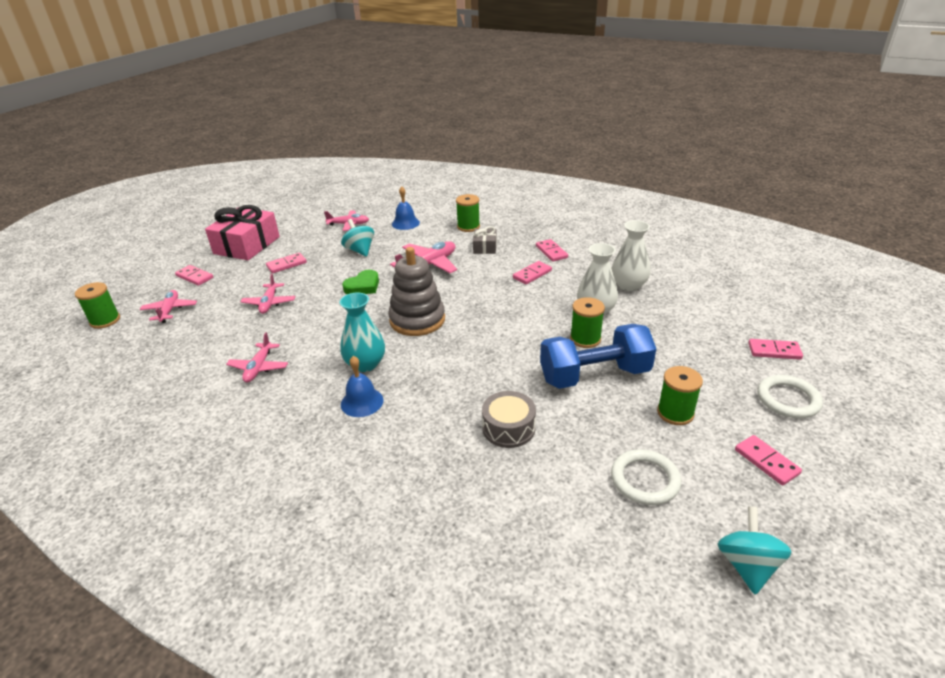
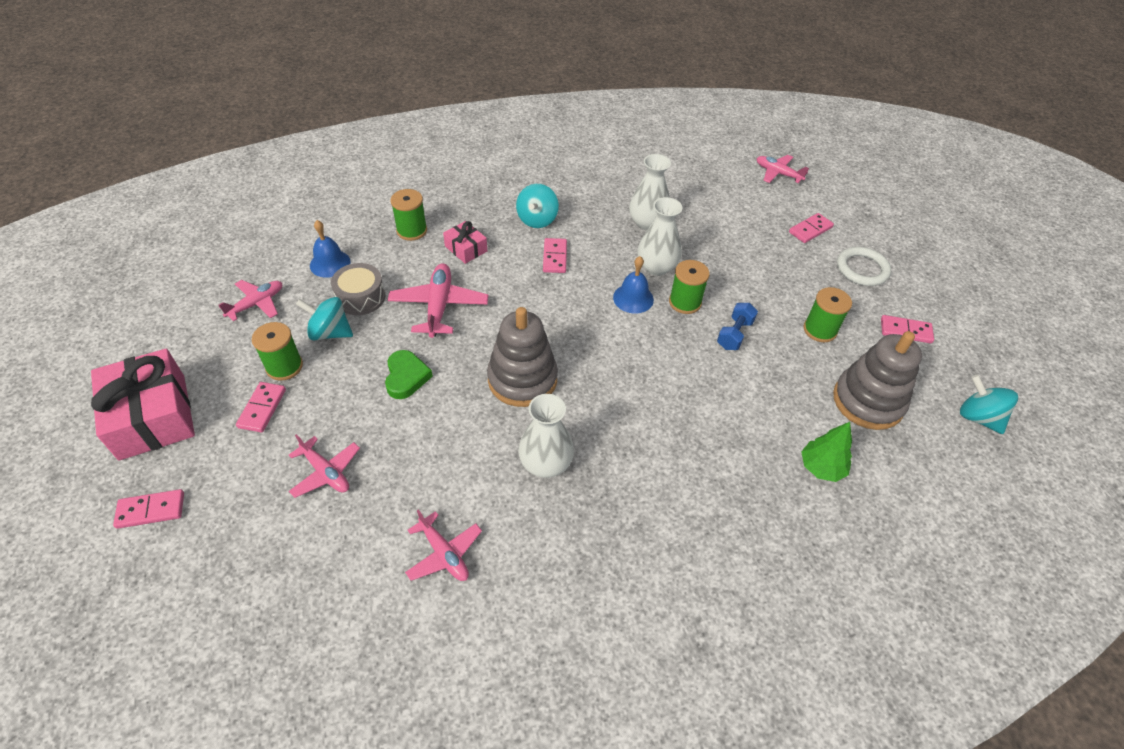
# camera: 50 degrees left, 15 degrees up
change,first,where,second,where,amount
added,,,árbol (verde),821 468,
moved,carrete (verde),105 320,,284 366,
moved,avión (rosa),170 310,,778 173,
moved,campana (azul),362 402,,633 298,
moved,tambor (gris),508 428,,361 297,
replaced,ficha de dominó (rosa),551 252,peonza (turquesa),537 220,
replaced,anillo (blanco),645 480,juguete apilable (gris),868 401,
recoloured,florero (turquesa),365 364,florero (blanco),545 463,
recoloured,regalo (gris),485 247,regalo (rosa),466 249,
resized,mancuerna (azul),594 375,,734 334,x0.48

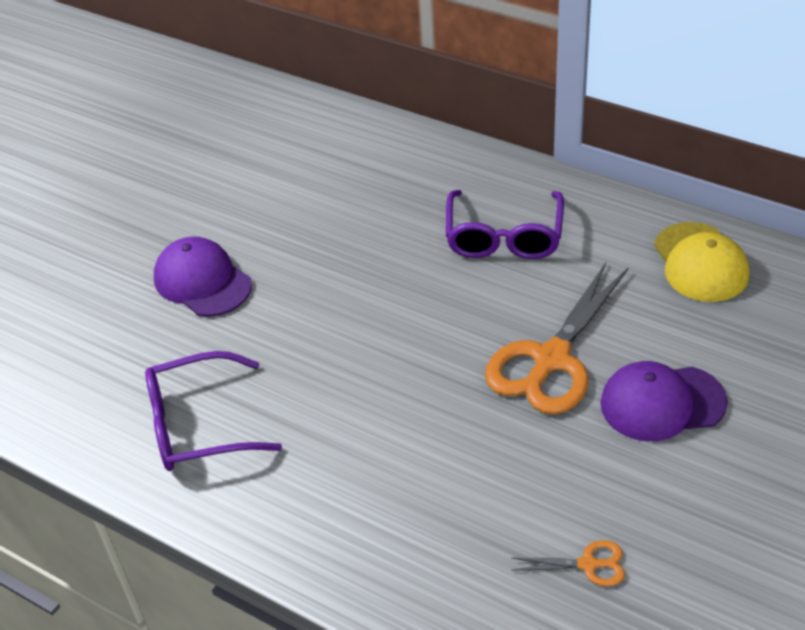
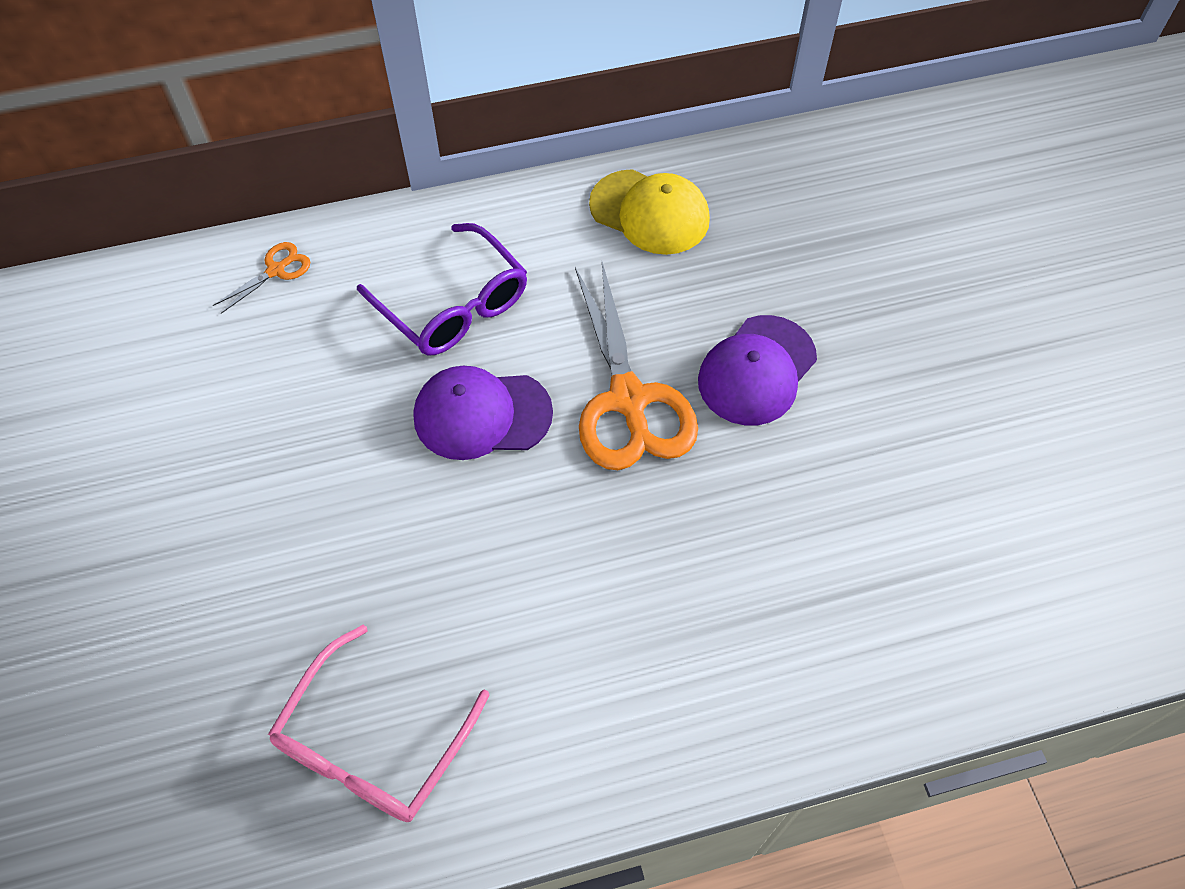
# camera: 50 degrees left, 15 degrees up
change,first,where,second,where,amount
moved,gorra (morado),202 281,,482 415,
moved,tijeras (naranja),588 564,,276 270,
recoloured,gafas (morado),197 425,gafas (rosa),373 744,

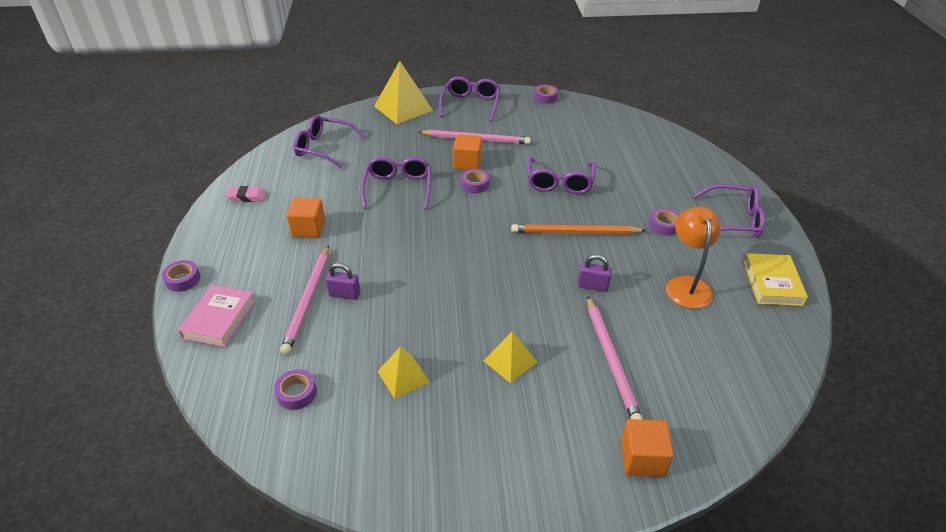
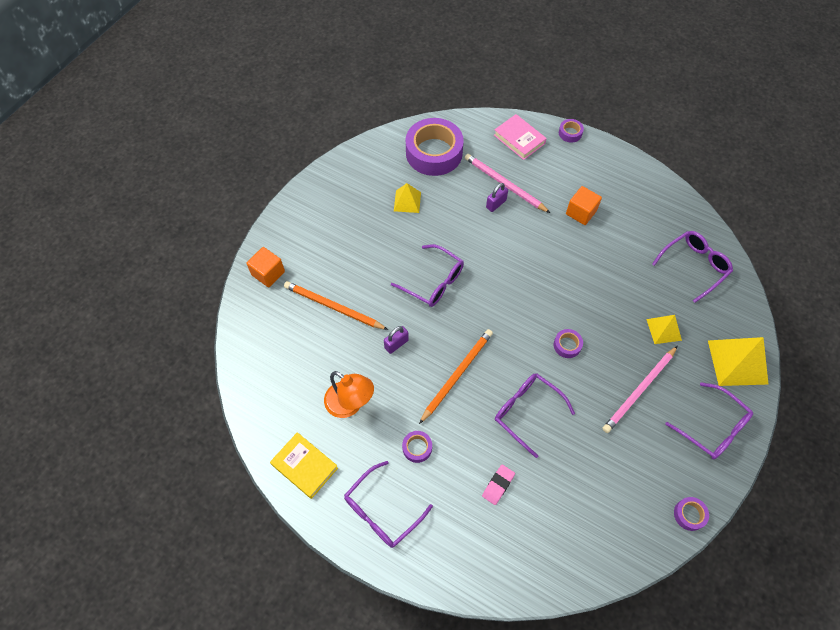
# camera: 125 degrees right, 20 degrees up
change,first,where,second,where,amount
removed,cubo (naranja),467 163,,,
moved,goma de borrar (rosa),247 197,,498 485,
moved,gafas (morado),398 188,,433 282,
moved,pirámide (amarillo),510 361,,664 329,
recoloured,lápiz (rosa),611 360,lápiz (naranja),333 307,
resized,cinta adhesiva (morado),296 393,,434 153,x2.38

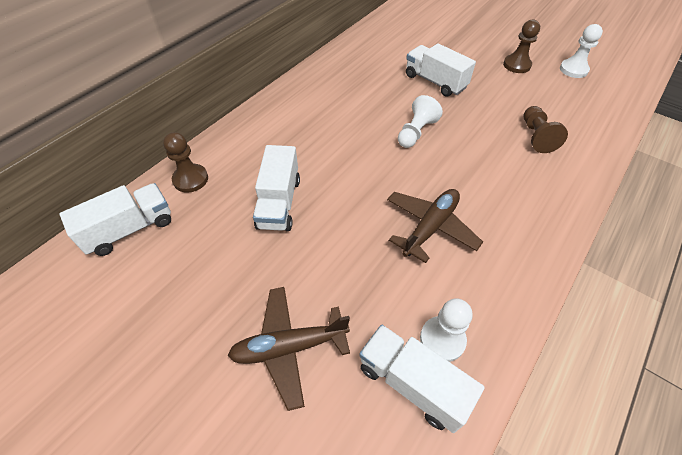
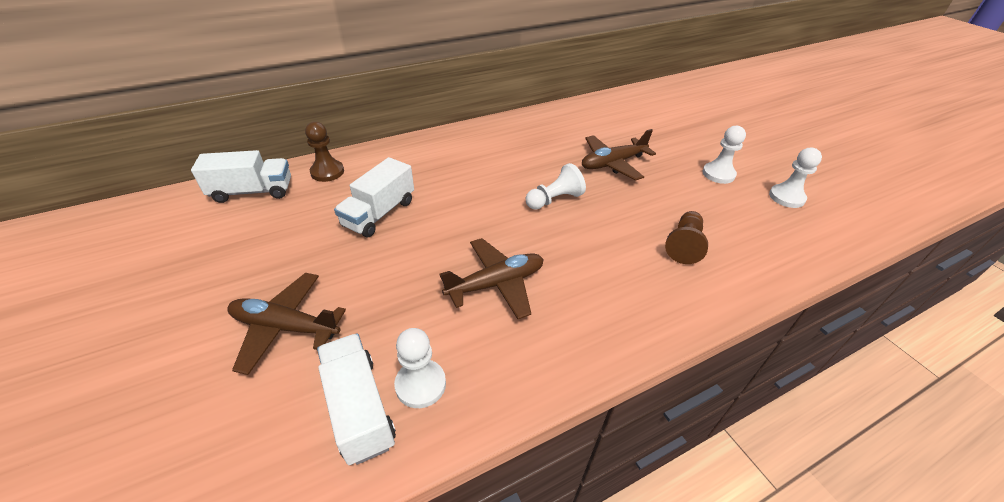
# camera: 25 degrees right, 10 degrees down
change,first,where,second,where,amount
replaced,camión (blanco),435 82,avión (marrón),612 163,
recoloured,peón (marrón),516 65,peón (blanco),718 174,

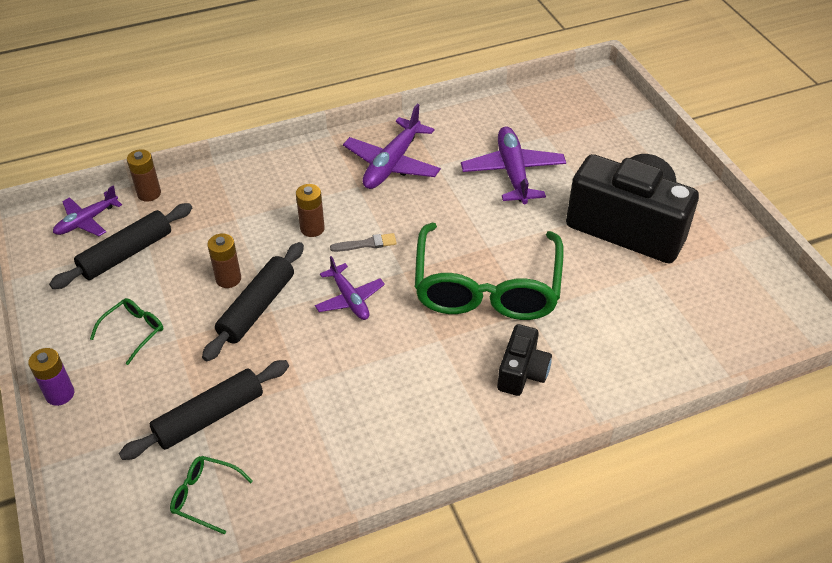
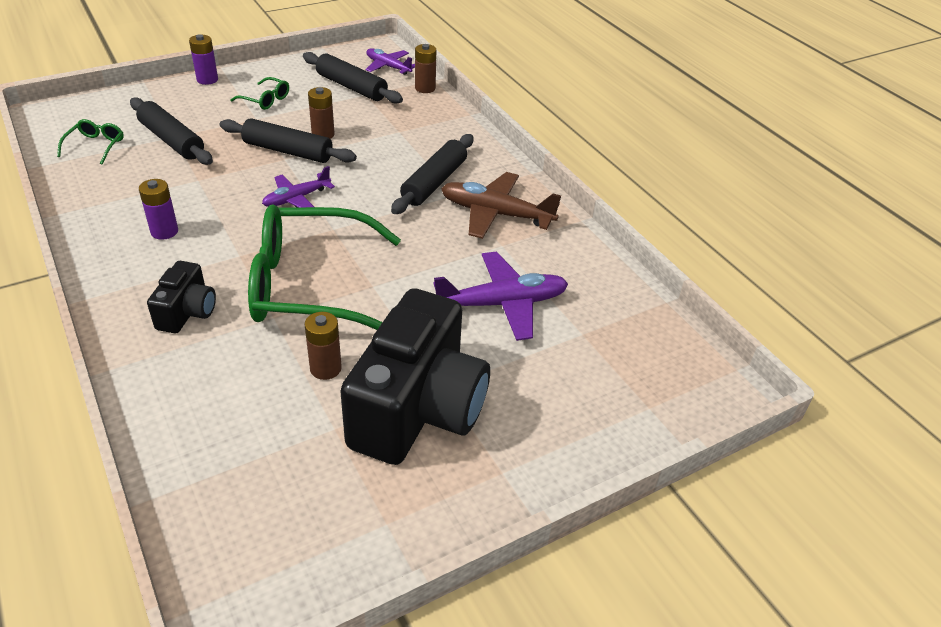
# camera: 80 degrees right, 5 degrees down
change,first,where,second,where,amount
removed,pincel (gris),366 244,,,
added,,,pila (morado),164 231,
added,,,rodillo (negro),434 182,
moved,pila (marrón),312 228,,325 368,
recoloured,avión (morado),392 164,avión (marrón),495 214,
turned,cámara (negro),522 372,,187 312,90 degrees counterclockwise

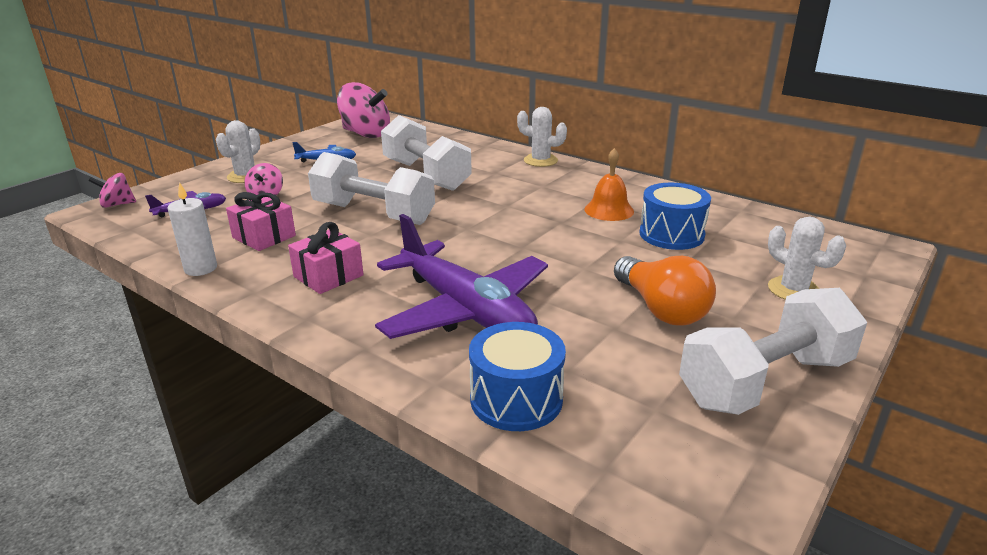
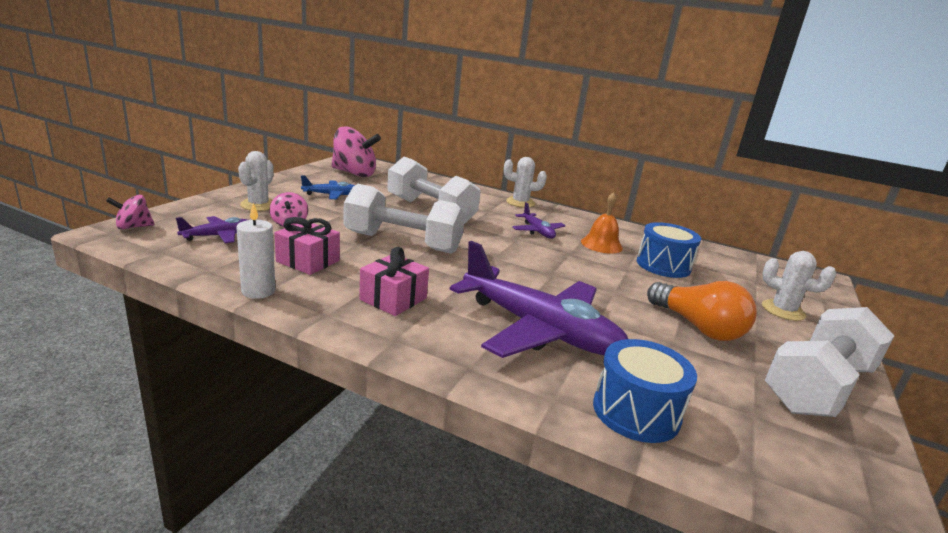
# camera: 15 degrees left, 5 degrees down
change,first,where,second,where,amount
added,,,avión (morado),537 231,

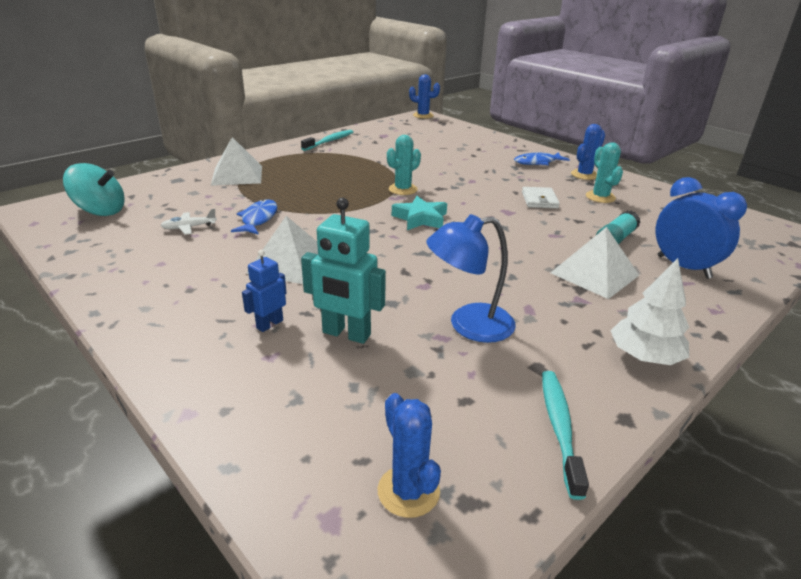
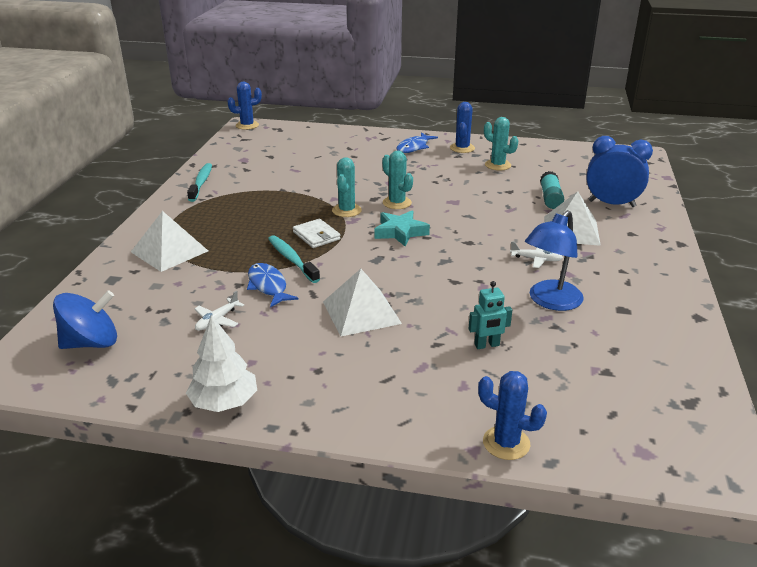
# camera: 35 degrees left, 0 degrees up
change,first,where,second,where,amount
removed,robot (azul),269 324,,,
added,,,cactus (turquesa),397 203,
added,,,avión (blanco),536 259,
moved,cactus (azul),408 491,,506 443,
moved,cartera (blanco),539 200,,316 236,
moved,cepillo de dientes (turquesa),559 428,,292 259,
moved,árbol (blanco),644 356,,224 402,
recoloured,peonza (turquesa),100 211,peonza (azul),91 343,
resized,robot (turquesa),346 334,,487 345,x0.59

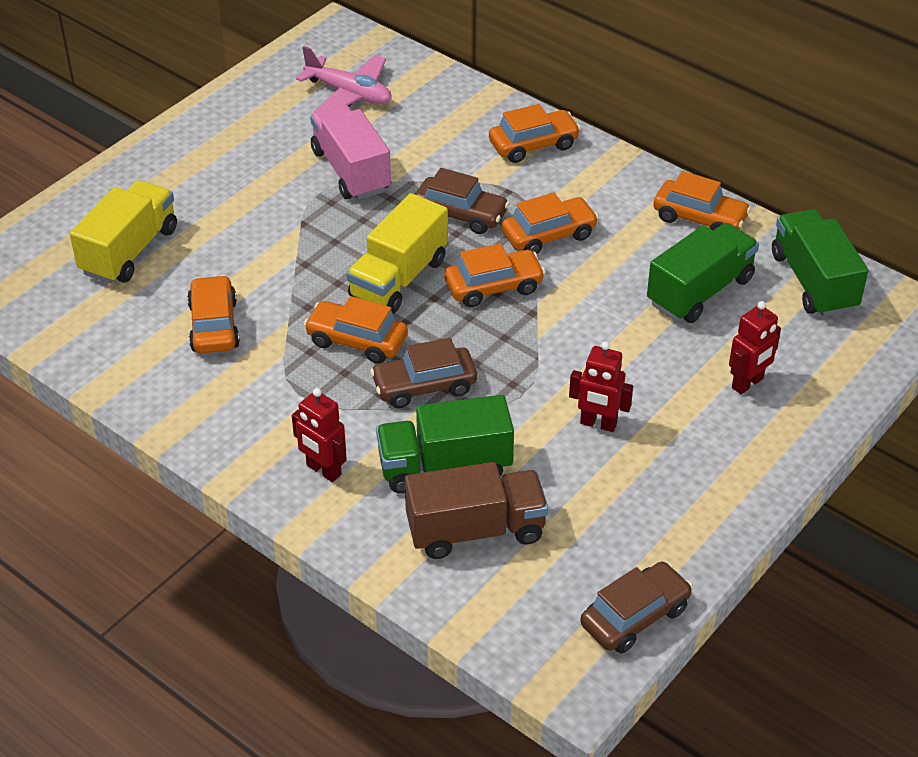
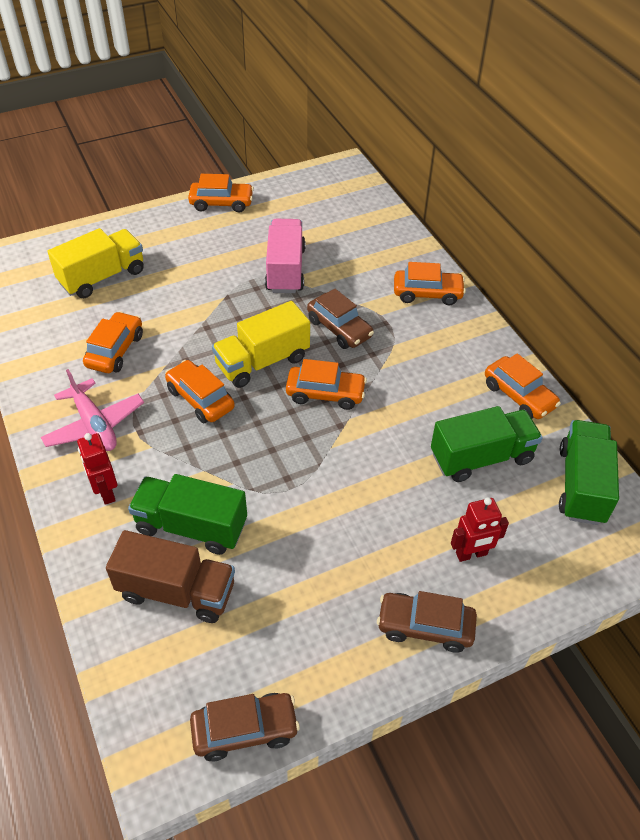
# camera: 25 degrees right, 5 degrees up
change,first,where,second,where,amount
removed,robot (rojo),598 424,,,
moved,avión (rosa),349 94,,94 425,
moved,coche (marrón),424 386,,425 627,
moved,coche (naranja),549 235,,221 203,

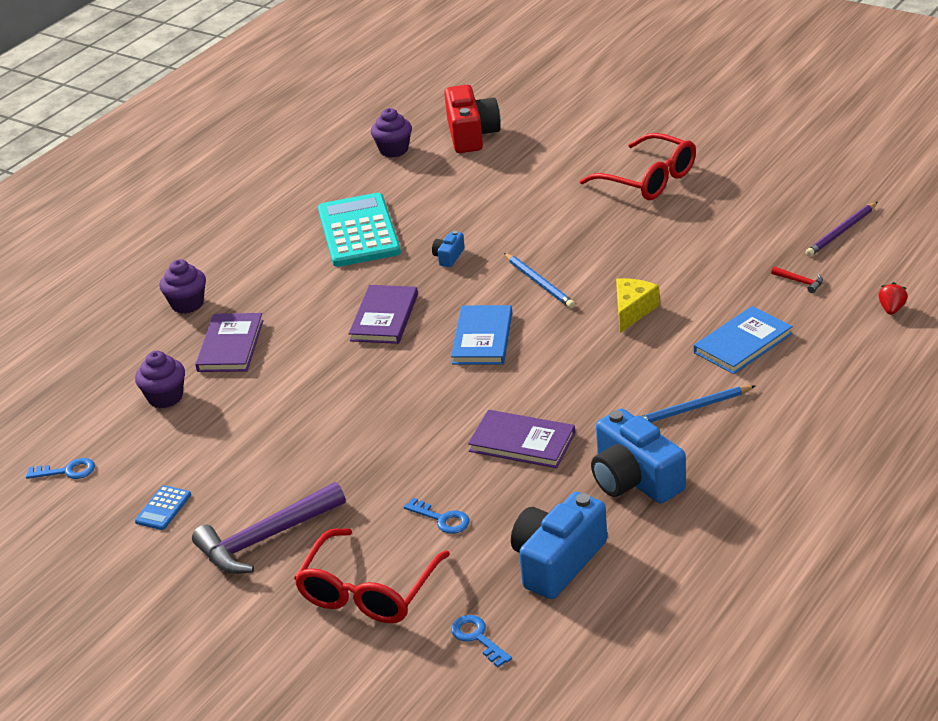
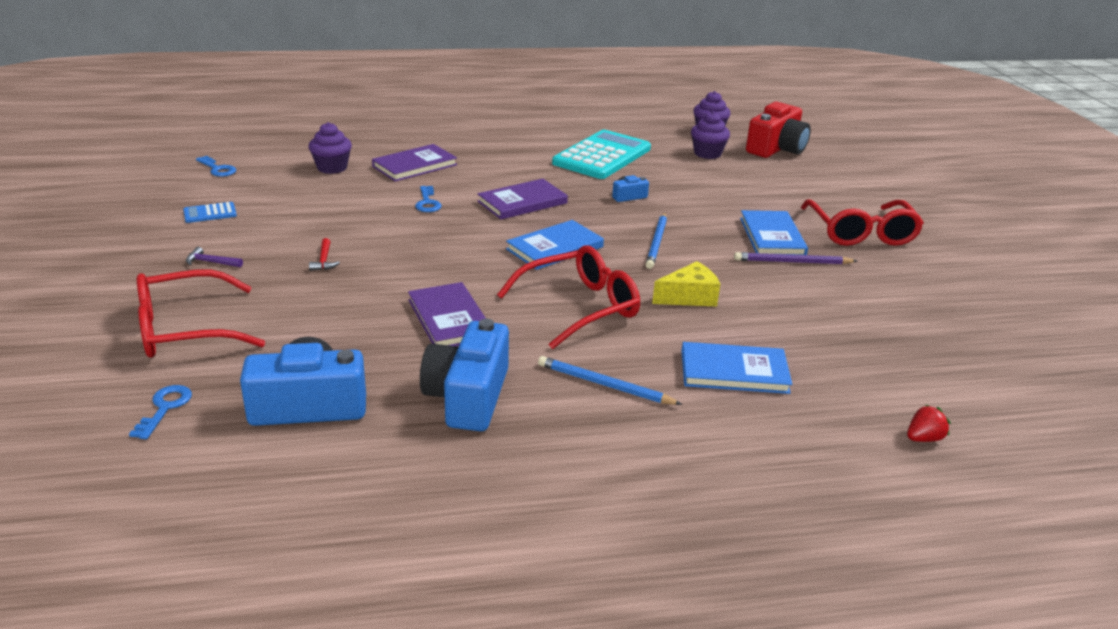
# camera: 40 degrees right, 5 degrees down
change,first,where,second,where,amount
added,,,gafas (rojo),579 307,
added,,,libro (azul),772 237,
moved,magdalena (morado),187 304,,707 153,
moved,llave (azul),442 519,,427 202,
moved,martillo (rojo),800 282,,324 260,
moved,lápiz (morado),841 232,,792 262,
resized,martillo (morado),265 539,,211 262,x0.40

